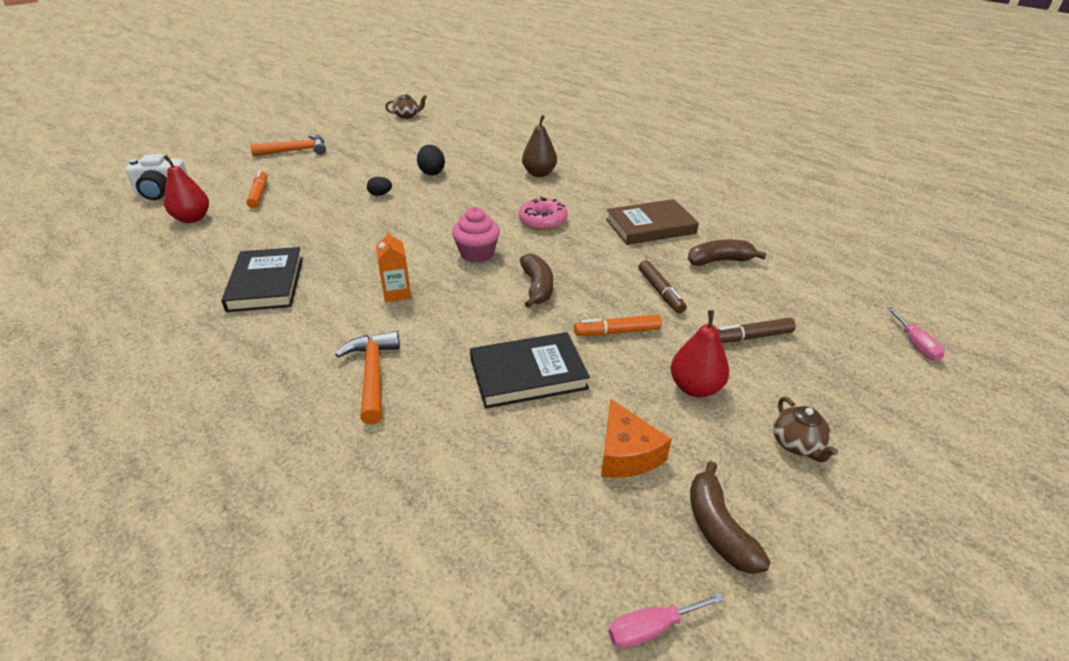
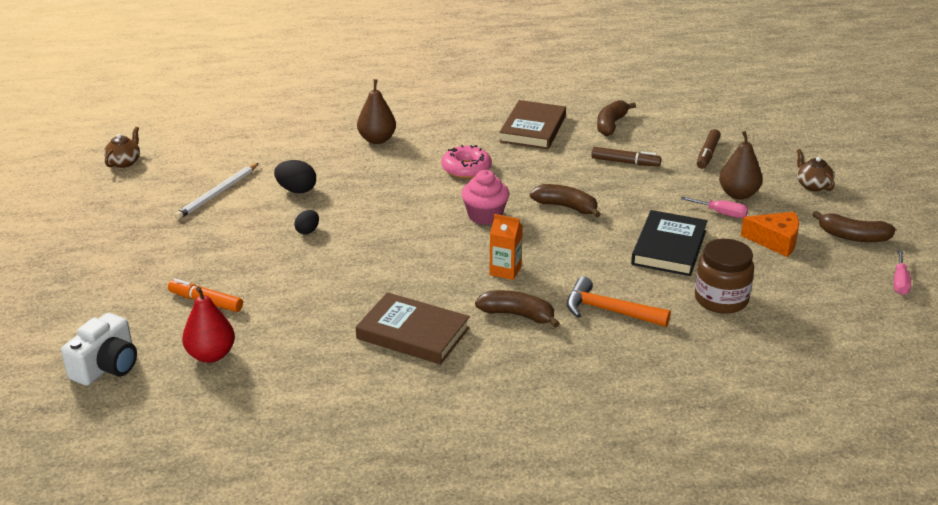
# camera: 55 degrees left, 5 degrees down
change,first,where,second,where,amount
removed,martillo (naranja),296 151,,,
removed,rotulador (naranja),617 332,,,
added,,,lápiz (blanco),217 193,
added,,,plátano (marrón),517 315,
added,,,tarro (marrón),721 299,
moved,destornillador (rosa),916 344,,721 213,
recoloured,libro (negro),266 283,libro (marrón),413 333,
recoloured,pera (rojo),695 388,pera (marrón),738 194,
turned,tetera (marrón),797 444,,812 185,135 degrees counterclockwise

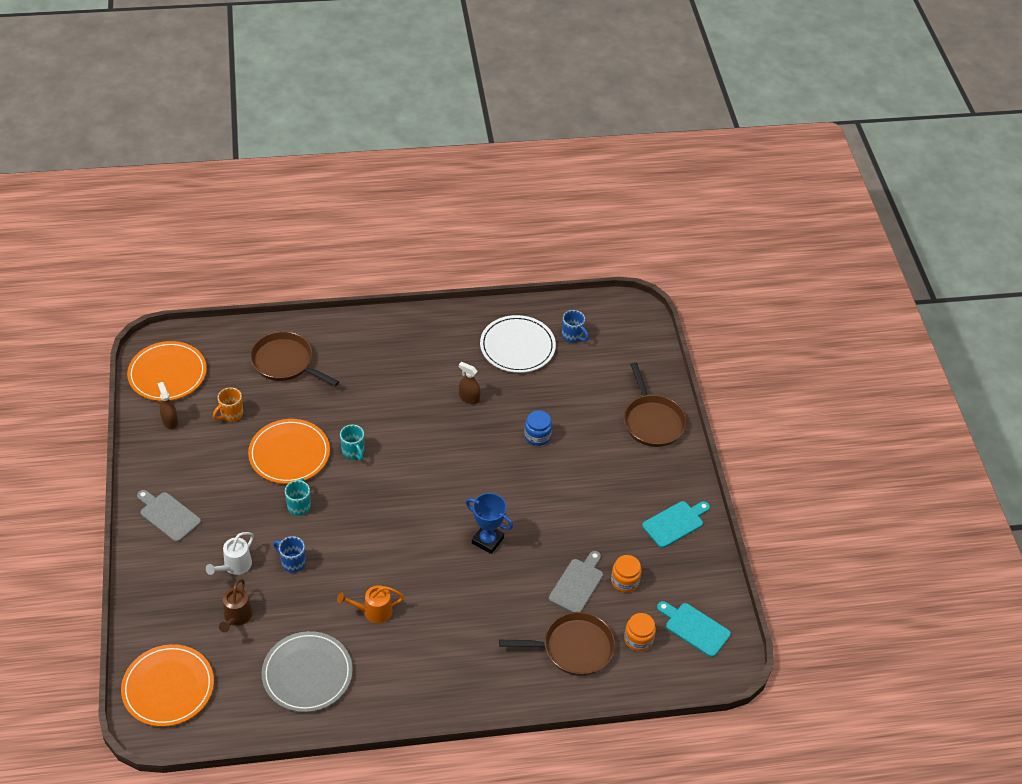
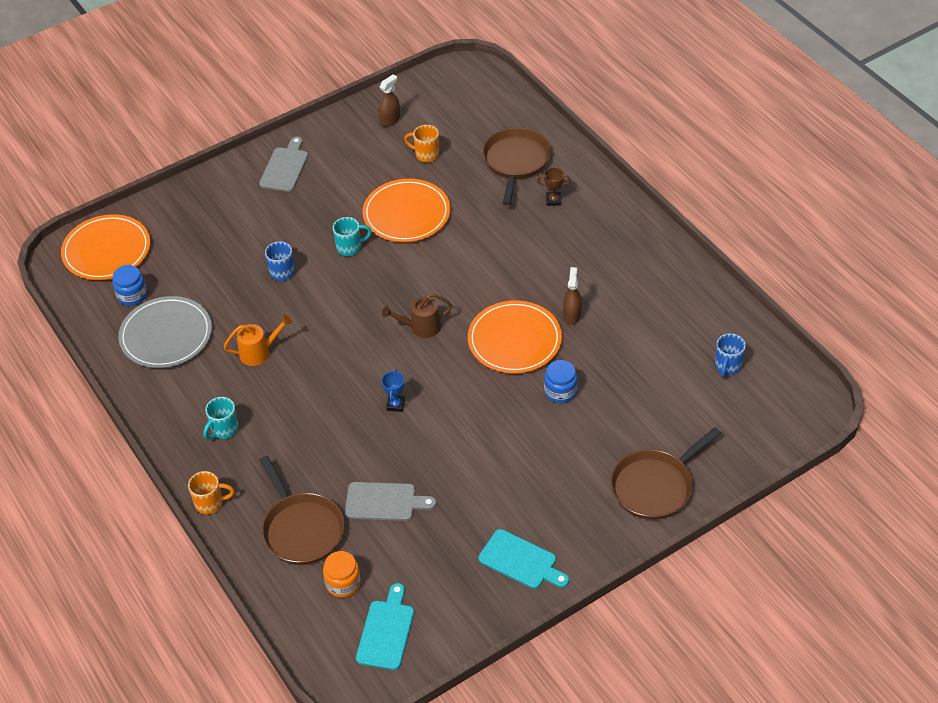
# camera: 70 degrees right, 0 degrees up
change,first,where,second,where,amount
removed,regadera (blanco),234 566,,,
removed,plato (blanco),517 346,,,
removed,tarro (naranja),625 581,,,
added,,,tarro (azul),132 295,
added,,,taza (naranja),210 503,
added,,,trofeo (marrón),553 200,
moved,plato (naranja),167 374,,514 340,
moved,regadera (marrón),236 617,,420 327,
moved,taza (turquesa),353 452,,224 430,
turned,regadera (naranja),373 611,,259 352,105 degrees clockwise
resized,trofeo (azul),487 540,,395 405,x0.59

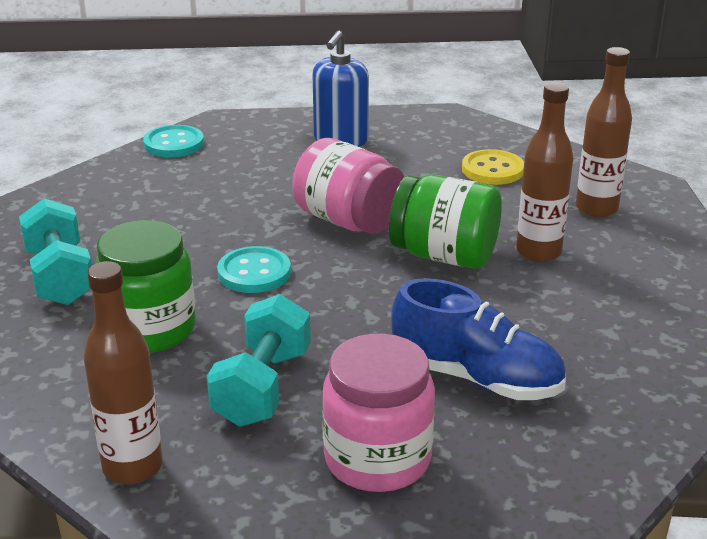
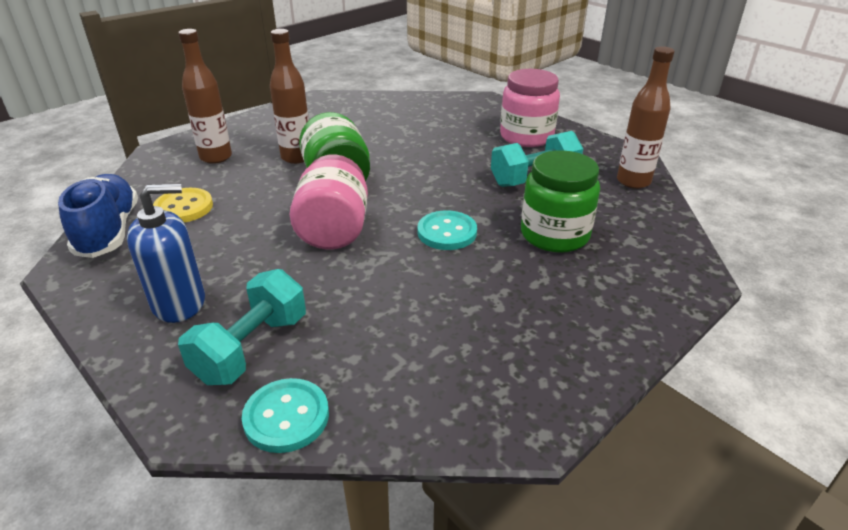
# camera: 130 degrees left, 5 degrees up
change,first,where,second,where,amount
moved,mancuerna (turquesa),60 277,,251 348,
moved,zapato (azul),476 378,,109 231,

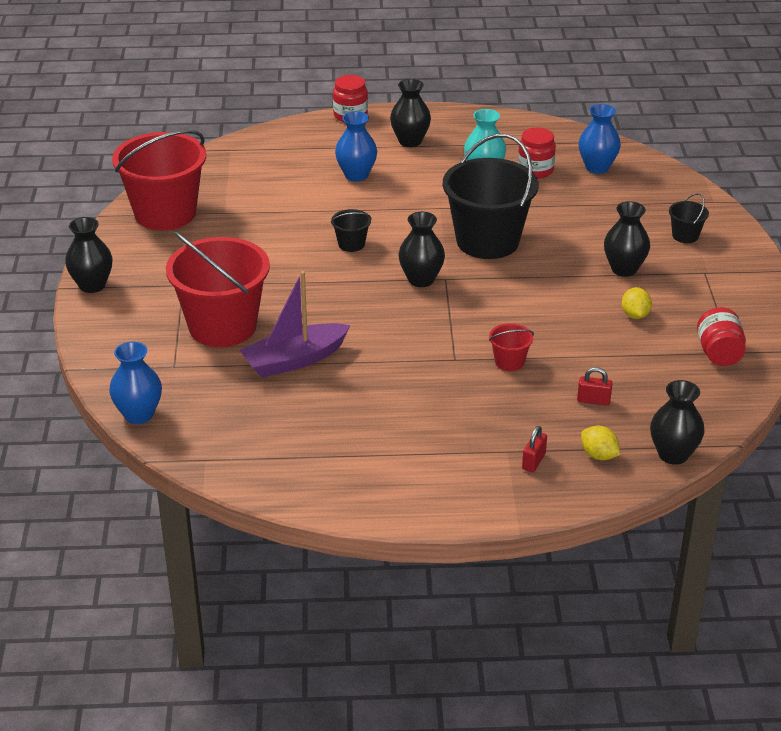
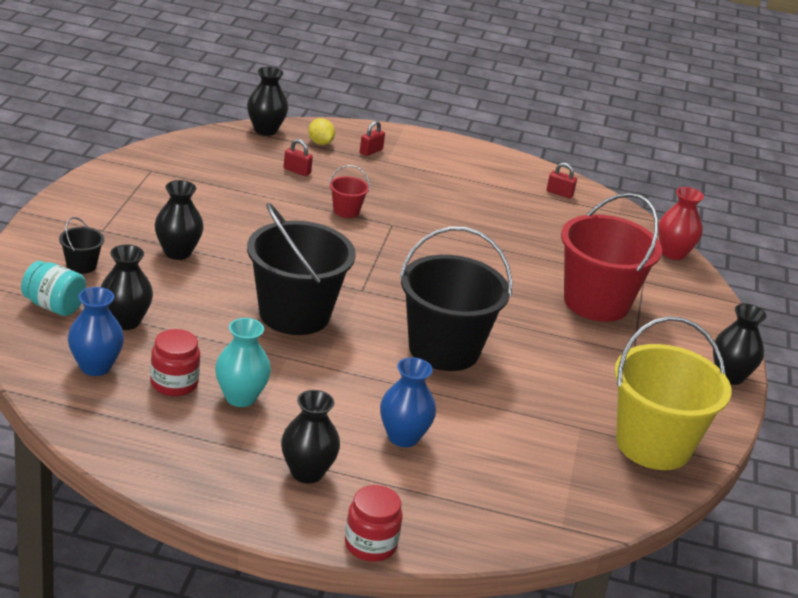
# camera: 170 degrees left, 5 degrees down
change,first,where,second,where,amount
removed,barco (morado),294 360,,,
removed,limón (amarillo),635 315,,,
removed,tarro (rojo),719 353,,,
added,,,tarro (turquesa),54 306,
added,,,candado (rojo),559 193,
moved,florero (negro),421 280,,125 321,
recoloured,florero (azul),139 414,florero (rojo),673 253,
recoloured,balde (rojo),165 213,balde (amarillo),653 445,
resized,balde (negro),351 244,,444 349,x2.37

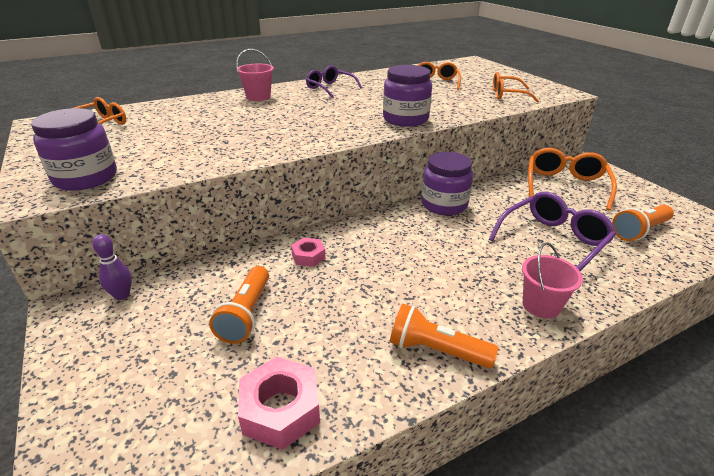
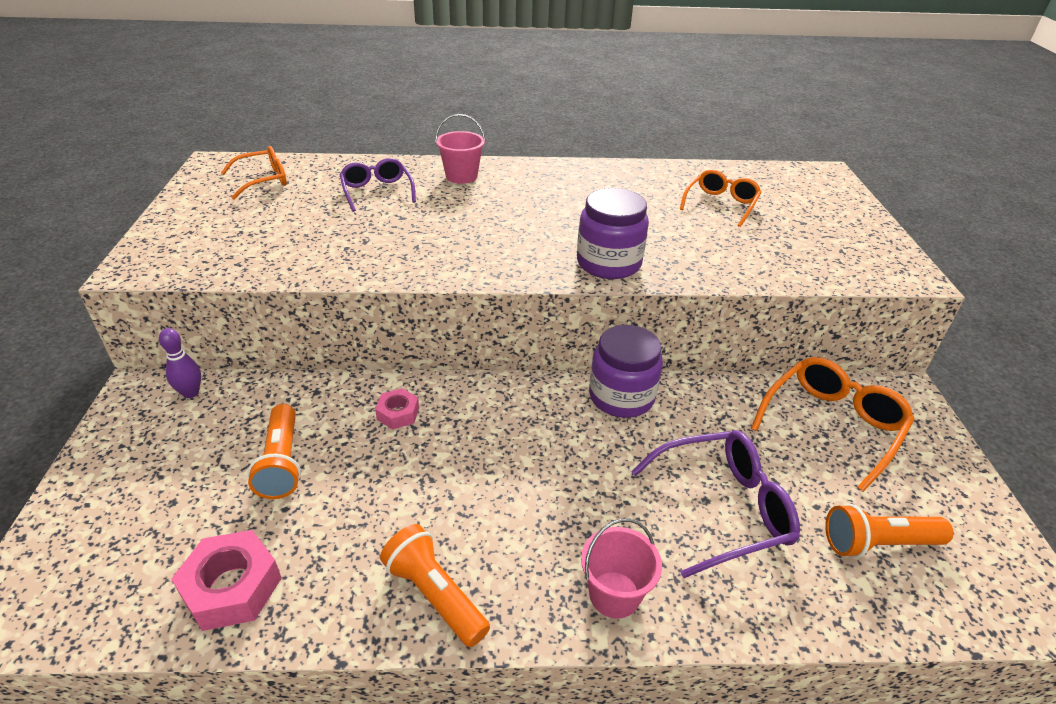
# camera: 25 degrees right, 5 degrees up
change,first,where,second,where,amount
removed,tarro (morado),86 178,,,
removed,gafas (naranja),508 95,,,
moved,gafas (morado),330 88,,377 192,
turned,lámpara de mano (naranja),246 314,,282 463,45 degrees counterclockwise

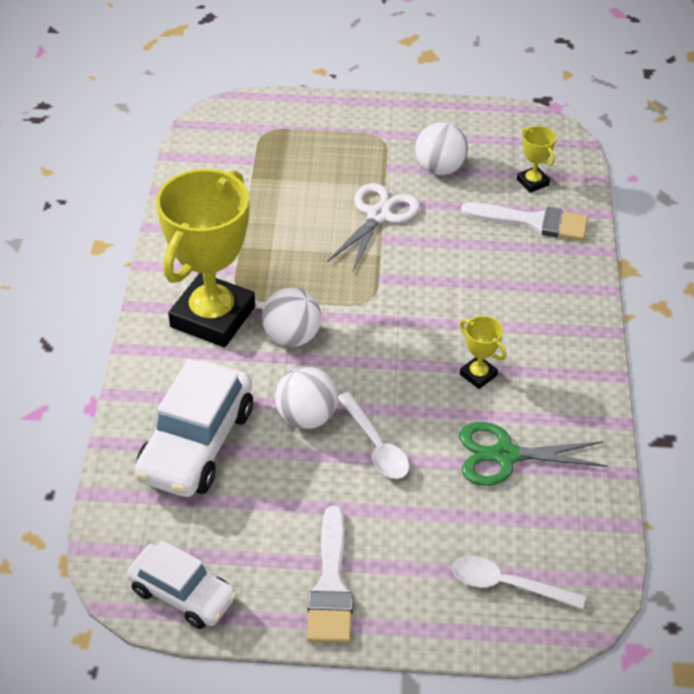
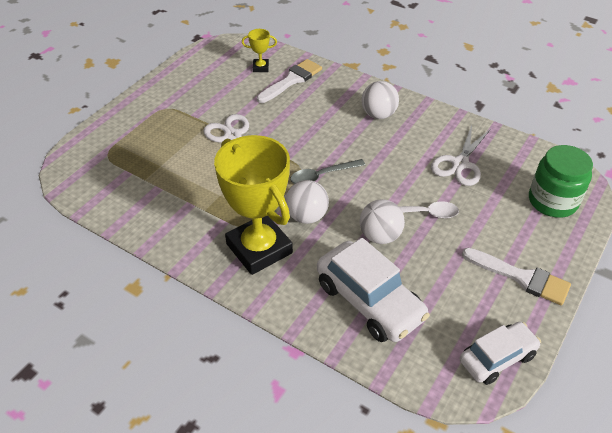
# camera: 60 degrees left, 0 degrees up
change,first,where,second,where,amount
removed,trofeo (amarillo),478 375,,,
added,,,cuchara (gris),322 176,
moved,pelota (blanco),439 168,,378 114,
replaced,cuchara (blanco),507 585,tarro (verde),552 201,
recoloured,tijeras (verde),504 456,tijeras (blanco),460 164,

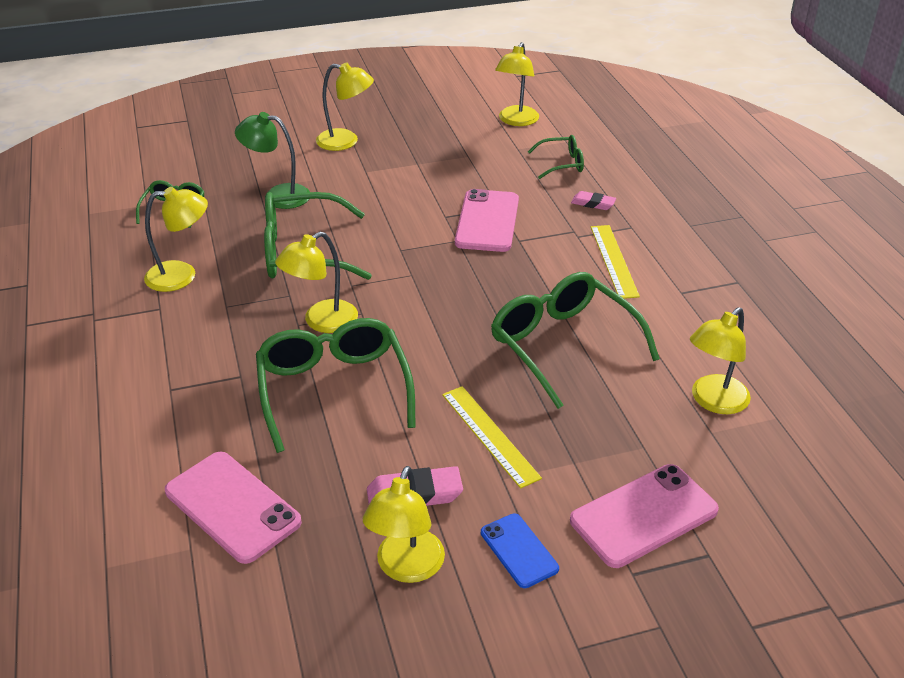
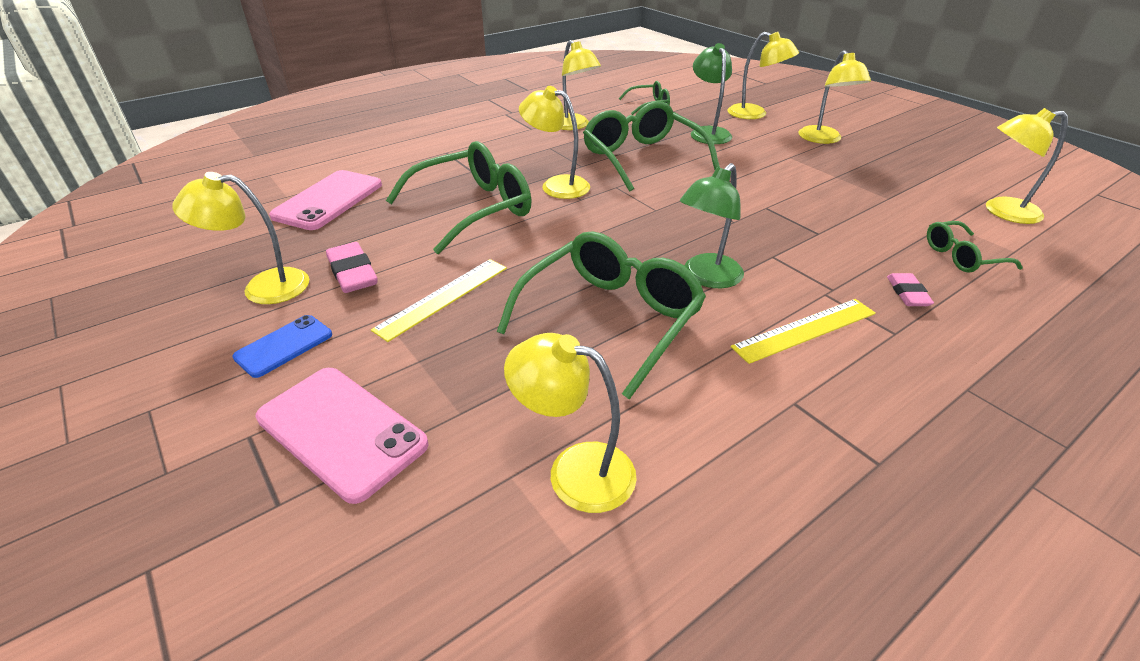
# camera: 70 degrees right, 0 degrees up
change,first,where,second,where,amount
removed,móvil (rosa),487 221,,,
added,,,lámpara (verde),706 277,
added,,,lámpara (amarillo),755 114,
turned,gafas (verde),562 164,,961 256,105 degrees clockwise

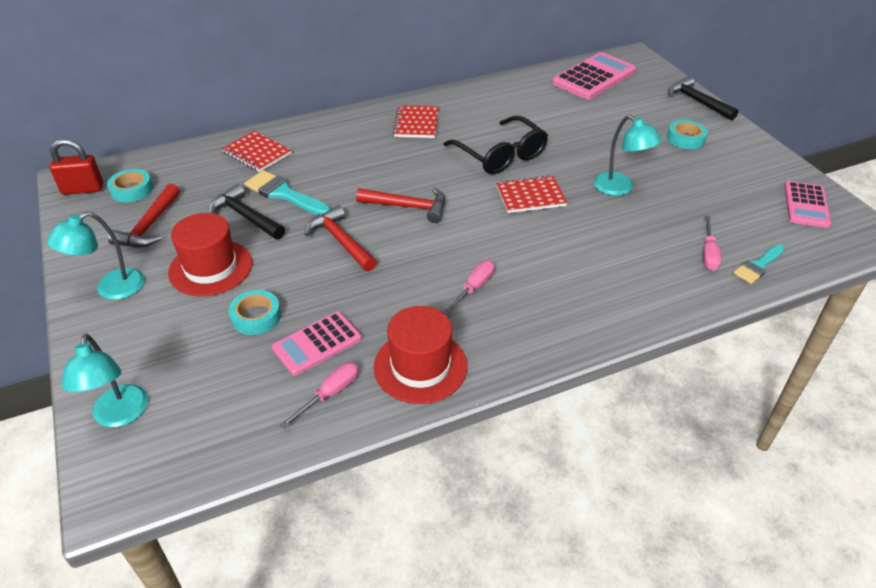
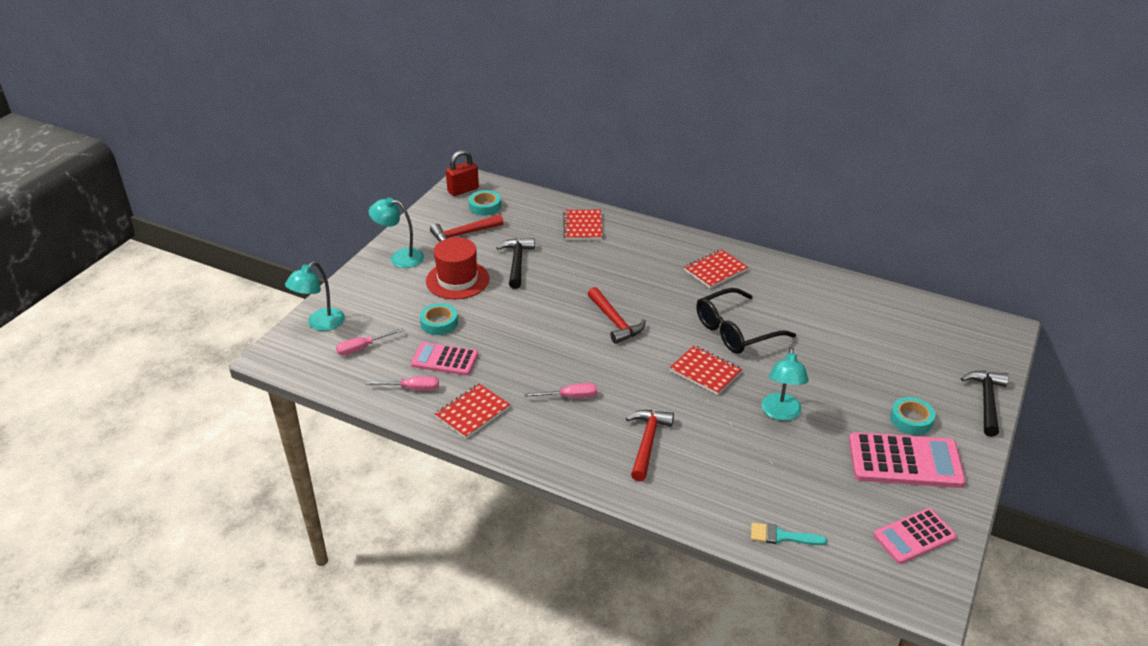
# camera: 50 degrees right, 5 degrees down
change,first,where,second,where,amount
removed,pincel (turquesa),284 194,,,
moved,martillo (rojo),340 241,,647 442,
moved,calculadora (rosa),594 77,,905 461,
moved,destornillador (rosa),708 253,,362 348,
replaced,sombrero (rojo),420 366,cuaderno (rojo),472 412,
turned,candado (rojo),83 189,,463 190,75 degrees counterclockwise
turned,gafas (negro),501 155,,735 331,45 degrees clockwise

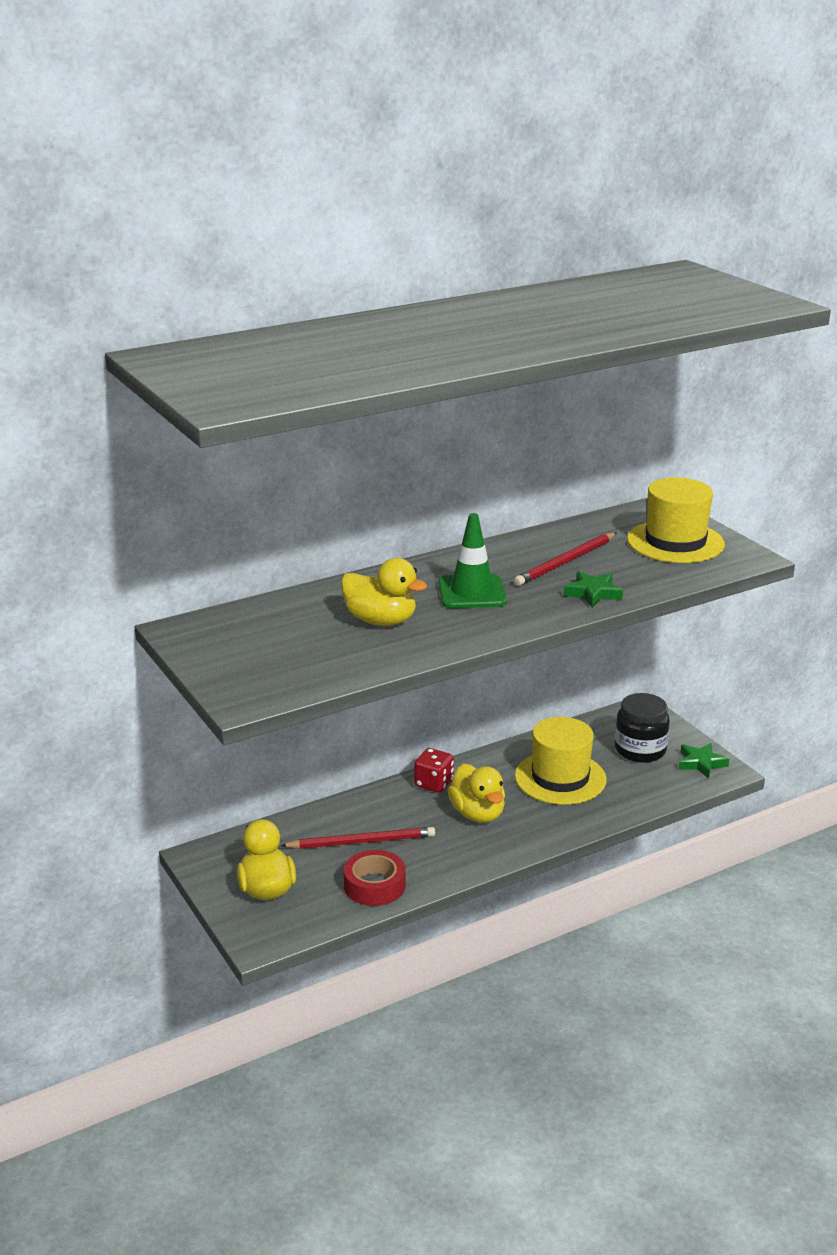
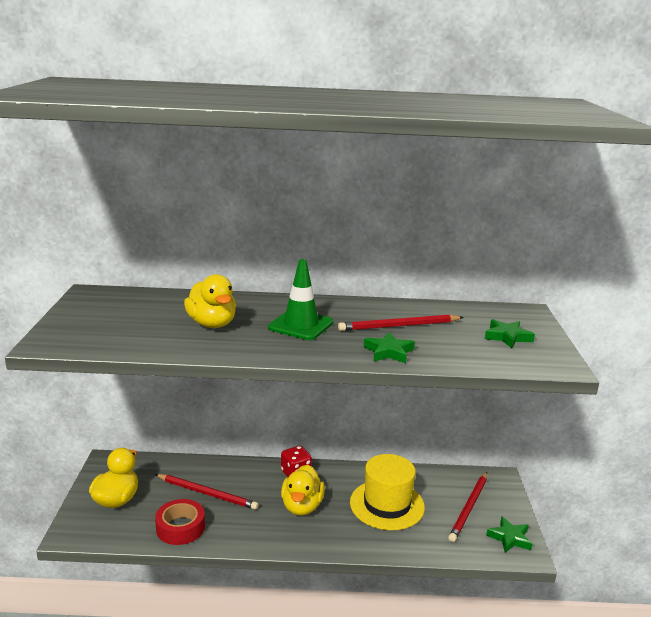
# camera: 30 degrees right, 5 degrees down
change,first,where,second,where,amount
replaced,tarro (negro),640 750,lápiz (rojo),469 508,
replaced,sombrero (amarillo),675 542,estrella (verde),507 337,

